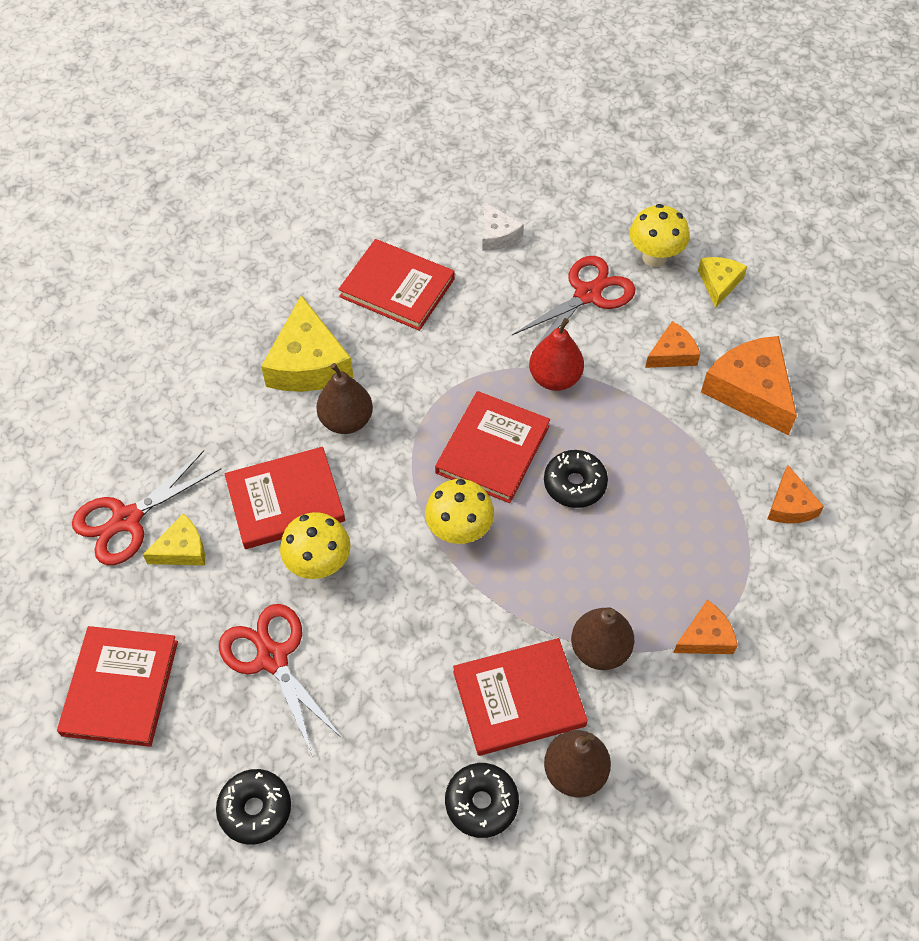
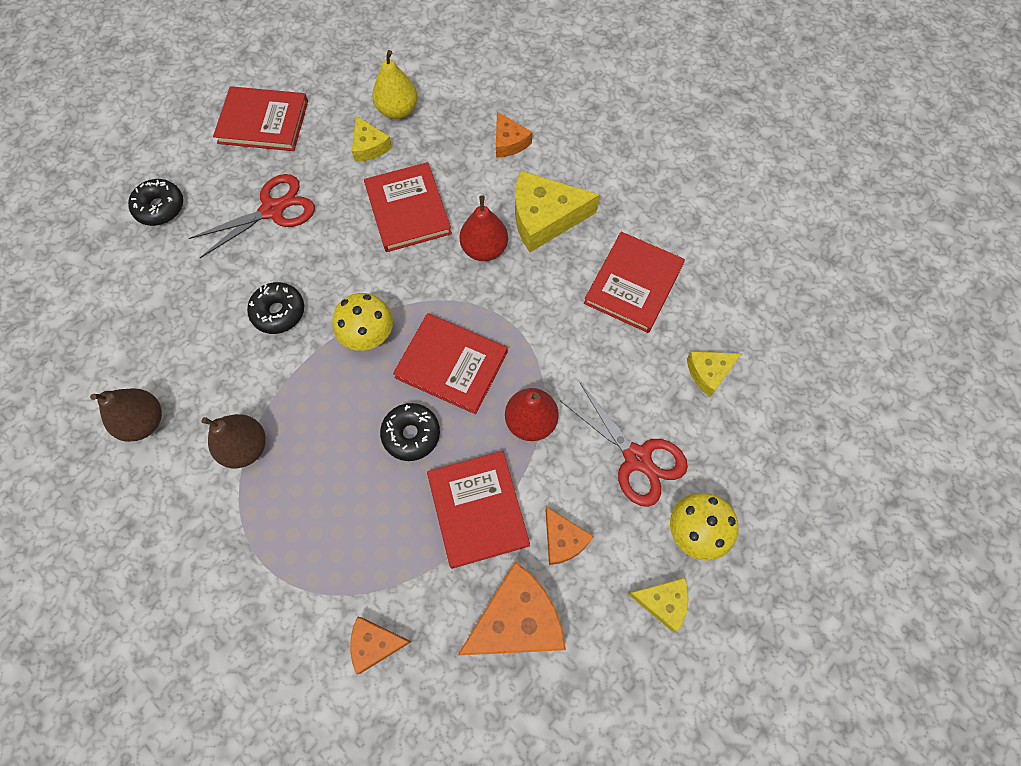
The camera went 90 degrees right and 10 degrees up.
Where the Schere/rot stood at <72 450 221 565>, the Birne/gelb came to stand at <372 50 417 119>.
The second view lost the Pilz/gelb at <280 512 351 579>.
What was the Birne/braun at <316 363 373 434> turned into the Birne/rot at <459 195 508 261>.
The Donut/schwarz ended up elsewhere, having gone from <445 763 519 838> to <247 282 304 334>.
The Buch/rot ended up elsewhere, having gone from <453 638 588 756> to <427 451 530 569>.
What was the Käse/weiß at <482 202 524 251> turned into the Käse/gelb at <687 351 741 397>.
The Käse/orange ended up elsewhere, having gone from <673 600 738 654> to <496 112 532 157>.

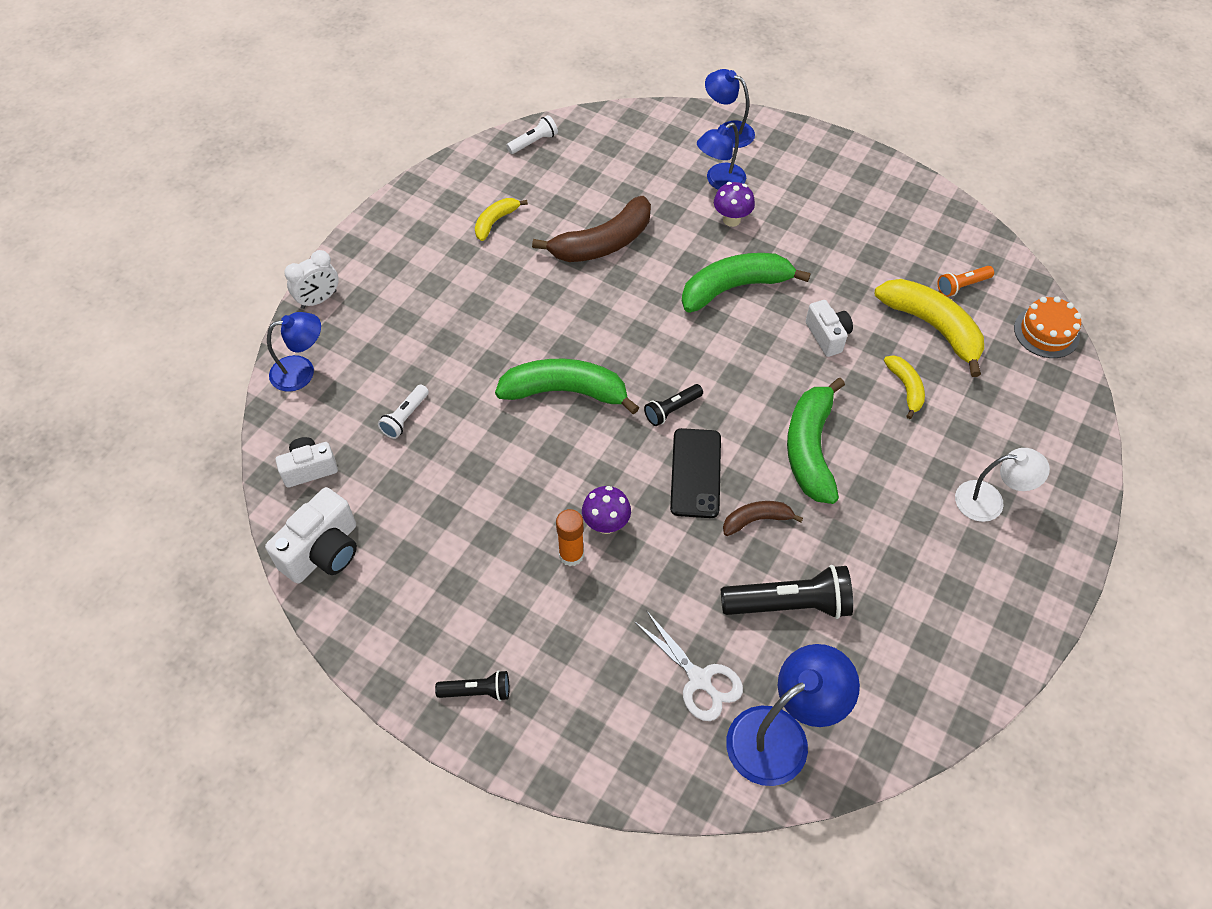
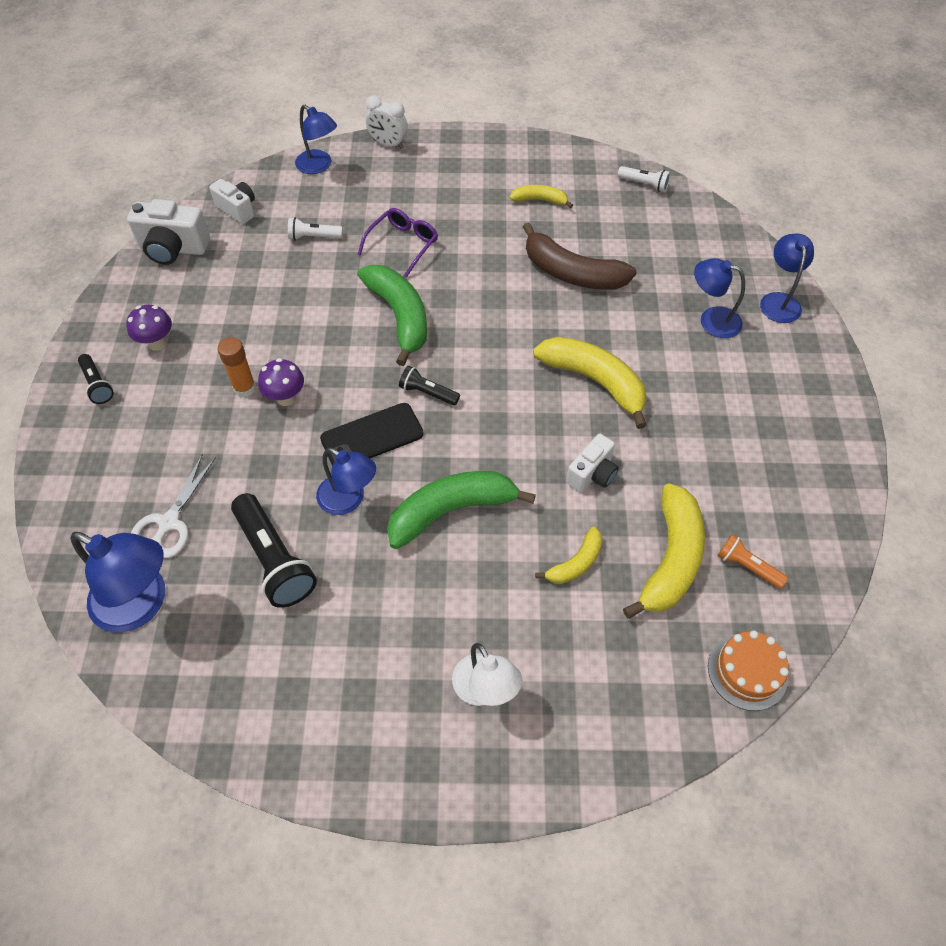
The camera went 60 degrees right and 0 degrees up.
What was the Banane/grün at <682 253 811 313> turned into the Banane/gelb at <533 337 647 429>.
The Pilz/lila ended up elsewhere, having gone from <714 182 755 227> to <126 305 172 351>.
Where the Banane/braun stood at <723 501 803 536>, the Lampe/blau came to stand at <316 448 376 515>.
The second view gained the Brille/lila at <357 208 438 278>.

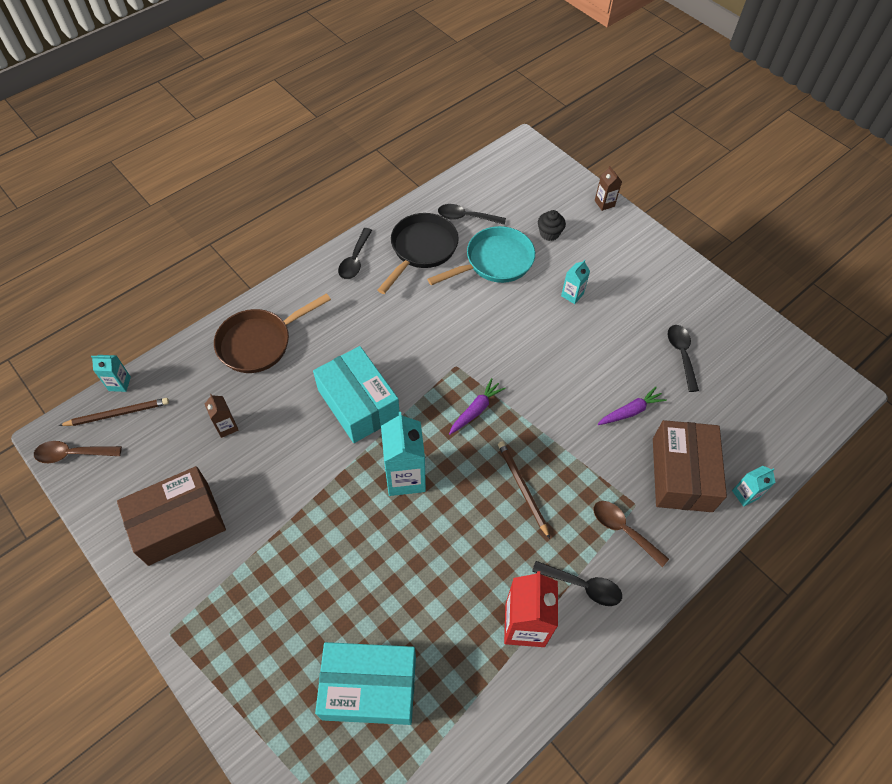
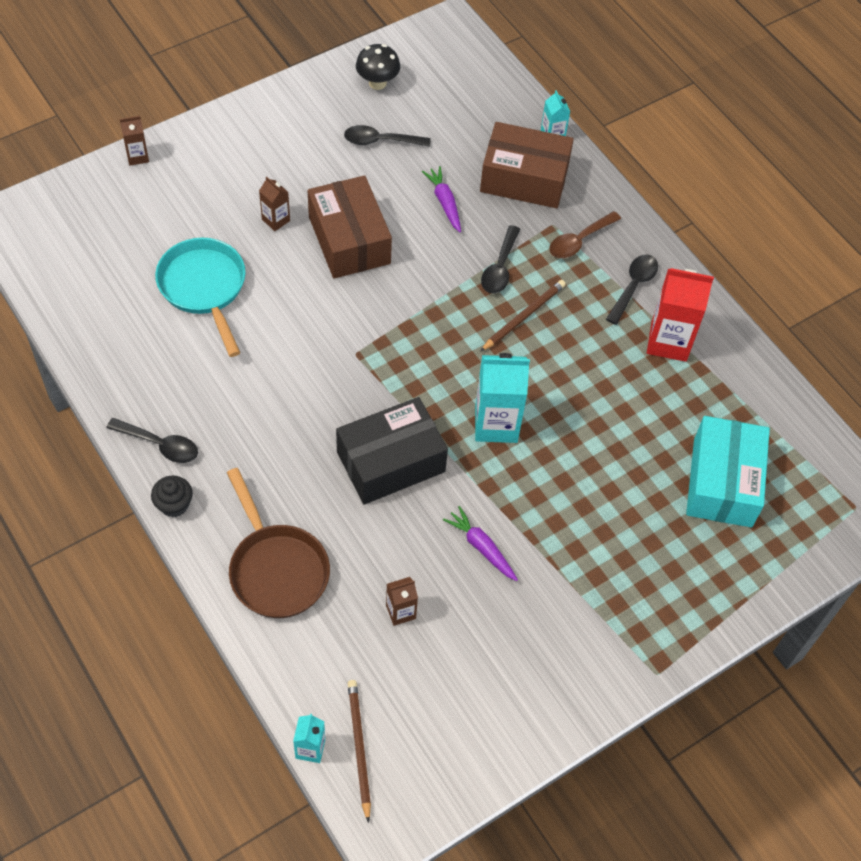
The camera went 85 degrees left and 0 degrees up.
The second view lost the Löffel/braun at <34 441 122 463>.
The Schachtel/braun ended up elsewhere, having gone from <117 466 226 566> to <308 175 392 279>.
What was the Schachtel/türkis at <313 346 400 443> turned into the Schachtel/schwarz at <336 397 448 504>.
The second view lost the Pfanne/schwarz at <378 213 459 294>.
The Löffel/schwarz ended up elsewhere, having gone from <438 204 506 225> to <481 225 520 294>.
The Karotte/lila ended up elsewhere, having gone from <449 378 506 435> to <443 506 518 581>.
The Bleistift/braun at <498 441 550 539> ended up facing another way, 150 degrees clockwise from before.
The Muffin/schwarz ended up elsewhere, having gone from <538 210 566 241> to <151 475 193 517>.
What was the Getränkekarton/türkis at <561 260 590 304> turned into the Getränkekarton/braun at <259 177 290 231>.
The second view gained the Pilz/schwarz at <356 44 400 90>.

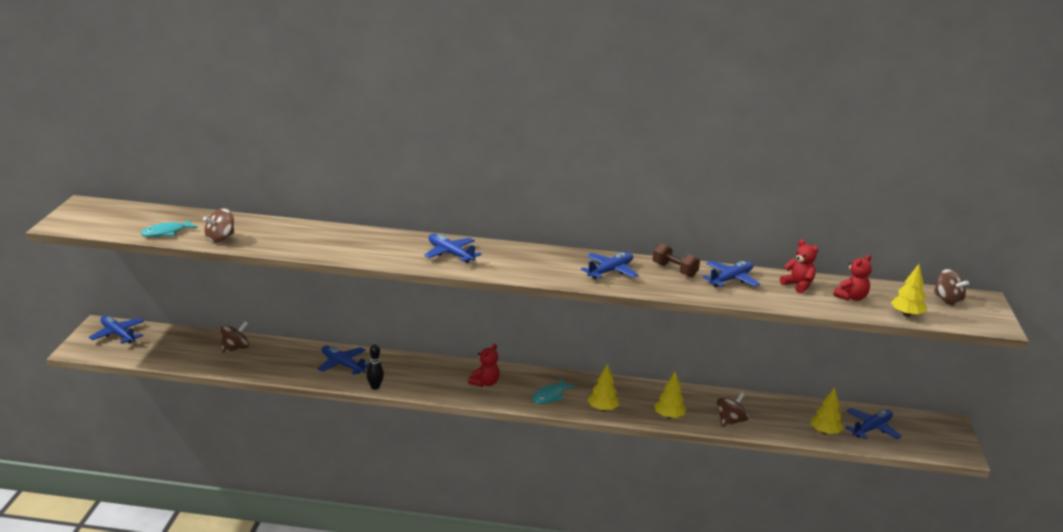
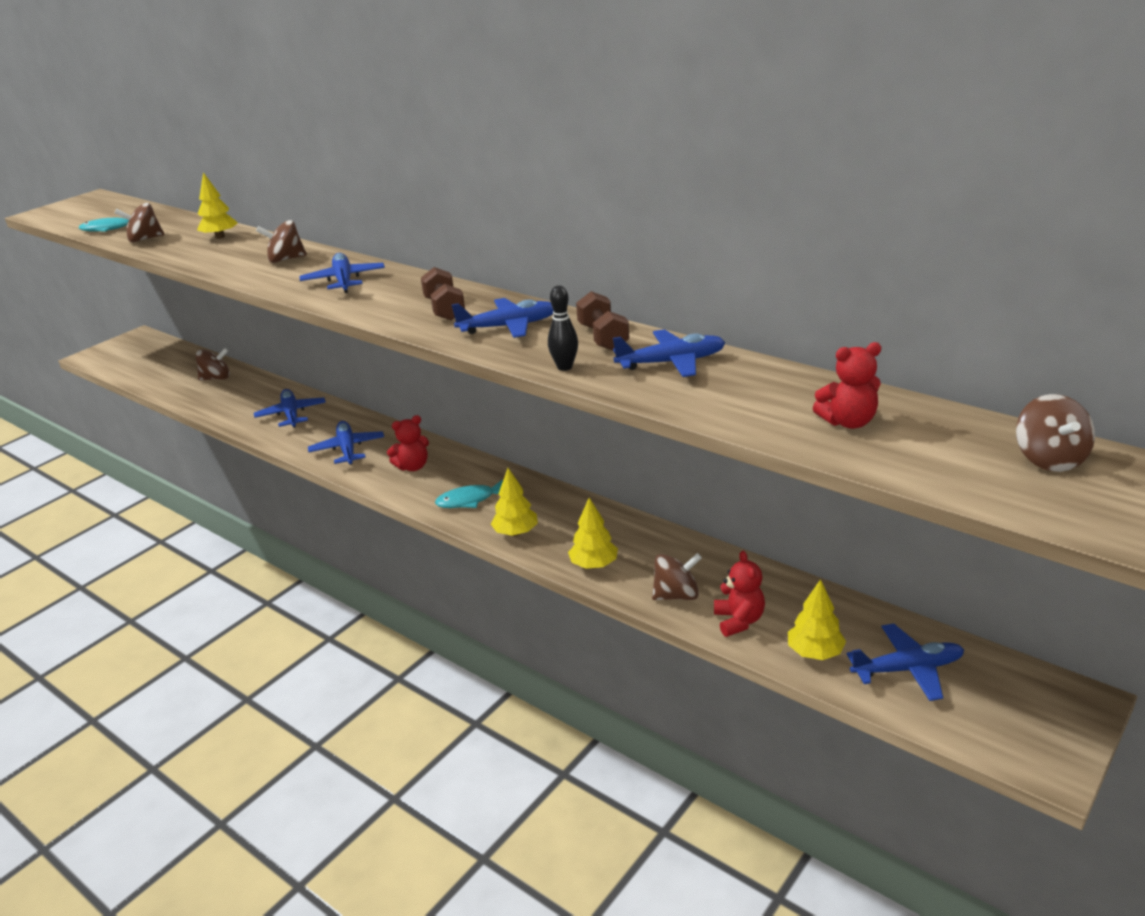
The camera went 35 degrees right and 5 degrees up.
The Flugzeug/blau ended up elsewhere, having gone from <89 316 144 344> to <308 421 384 465>.
The Bowlingkegel/schwarz ended up elsewhere, having gone from <366 344 384 390> to <548 285 578 371>.
The Teddybär/rot ended up elsewhere, having gone from <780 239 819 293> to <714 551 765 637>.
The Baum/gelb ended up elsewhere, having gone from <891 264 927 317> to <197 172 238 239>.
The second view gained the Kreisel/braun at <256 220 307 263>.
The second view gained the Hantel/braun at <421 267 465 321>.

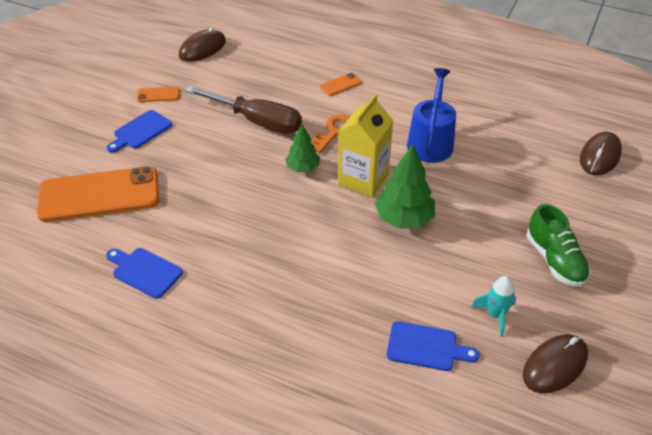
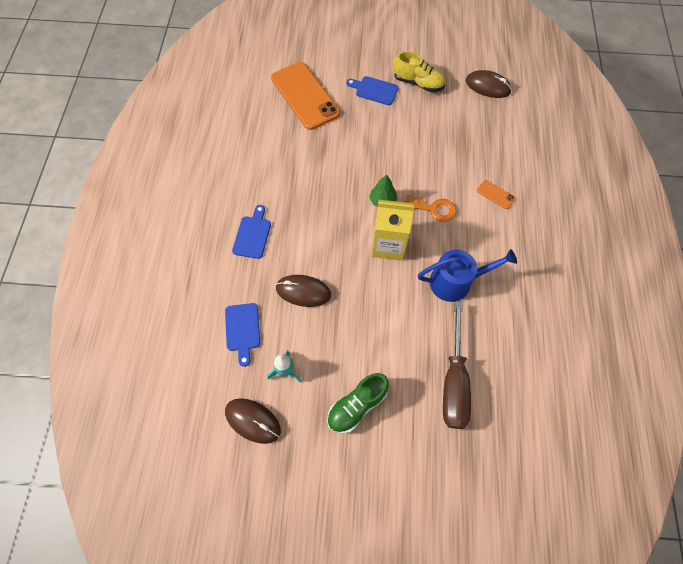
The camera went 70 degrees right and 20 degrees up.
The Schneidebrett/blau ended up elsewhere, having gone from <106 248 183 299> to <232 205 271 259>.
Where the Handy/orange stood at <137 87 179 102>, the Schuh/gelb came to stand at <393 51 445 92>.
The Schraubenzieher/braun ended up elsewhere, having gone from <185 86 302 134> to <443 302 471 429>.
The second view lost the Baum/grün at <375 144 435 229>.
The Computermaus/braun ended up elsewhere, having gone from <580 132 622 175> to <276 275 331 307>.

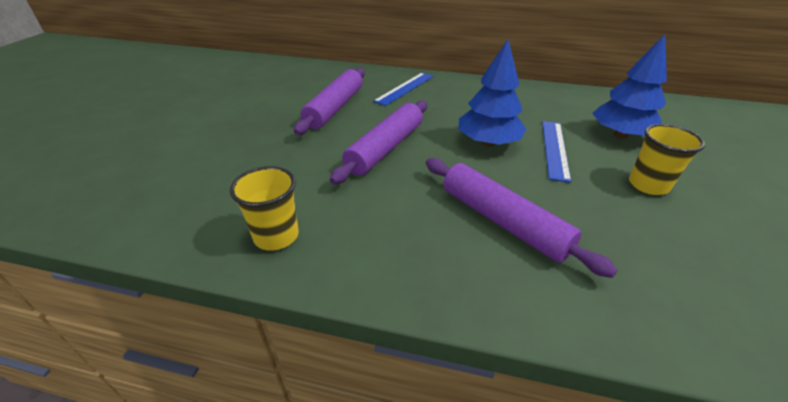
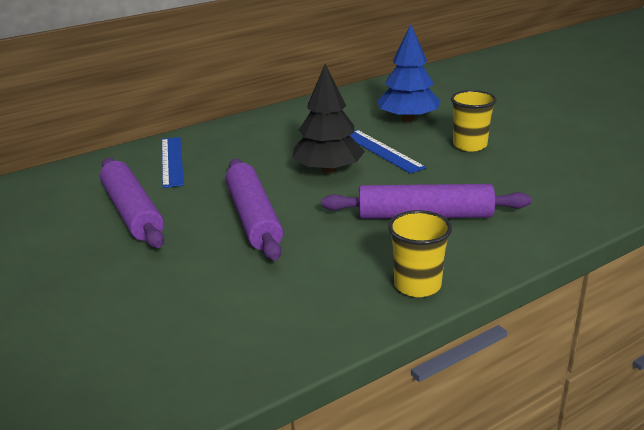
The camera went 45 degrees left and 10 degrees down.
The Becher/gelb ended up elsewhere, having gone from <230 166 299 250> to <388 210 452 297>.
What was the Baum/blau at <459 40 527 146> turned into the Baum/schwarz at <292 64 365 174>.

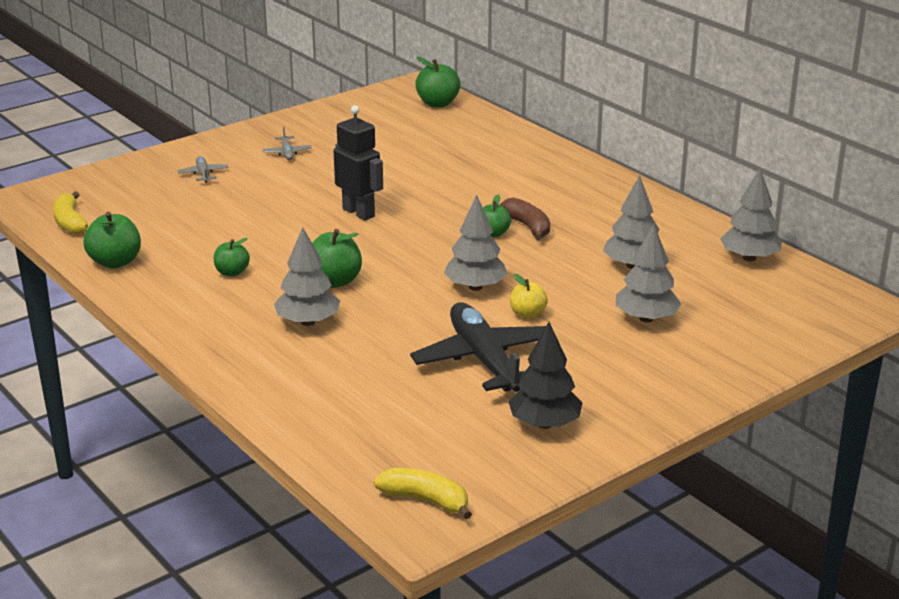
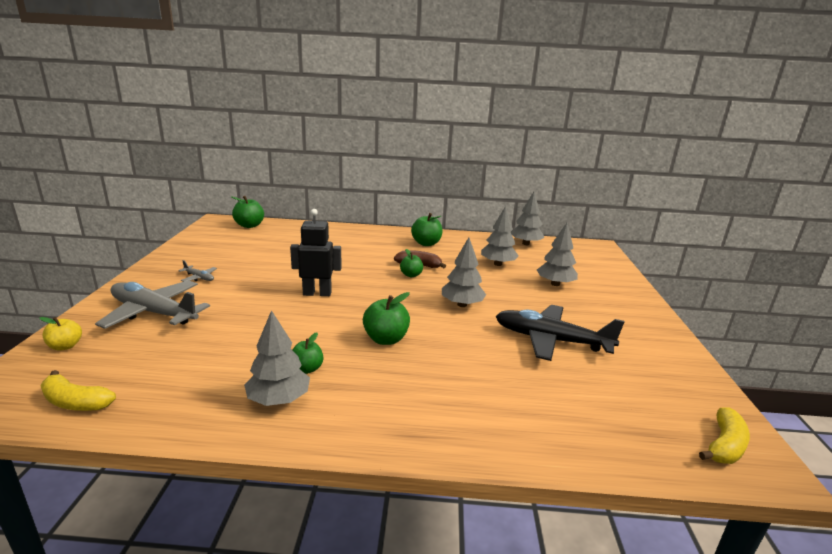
The camera went 50 degrees left and 5 degrees down.
The Apfel/grün ended up elsewhere, having gone from <83 211 141 268> to <411 213 443 246>.
The size of the Flugzeug/grau at <177 156 228 183> changed by a factor of 2.35.
The Baum/grau ended up elsewhere, having gone from <274 227 340 326> to <244 310 310 406>.
The Banane/gelb at <374 468 472 519> ended up facing another way, 150 degrees clockwise from before.
The second view lost the Baum/schwarz at <508 322 582 429>.
The Apfel/gelb ended up elsewhere, having gone from <510 274 548 319> to <39 317 82 351>.

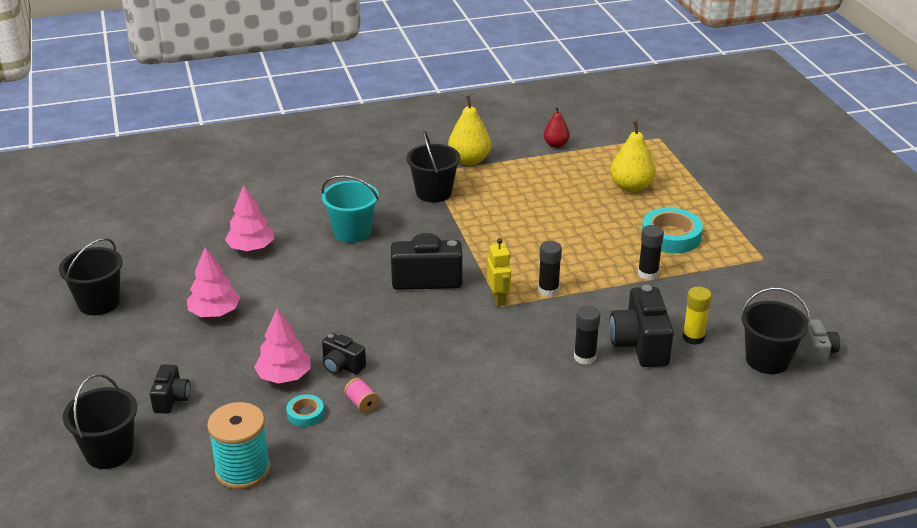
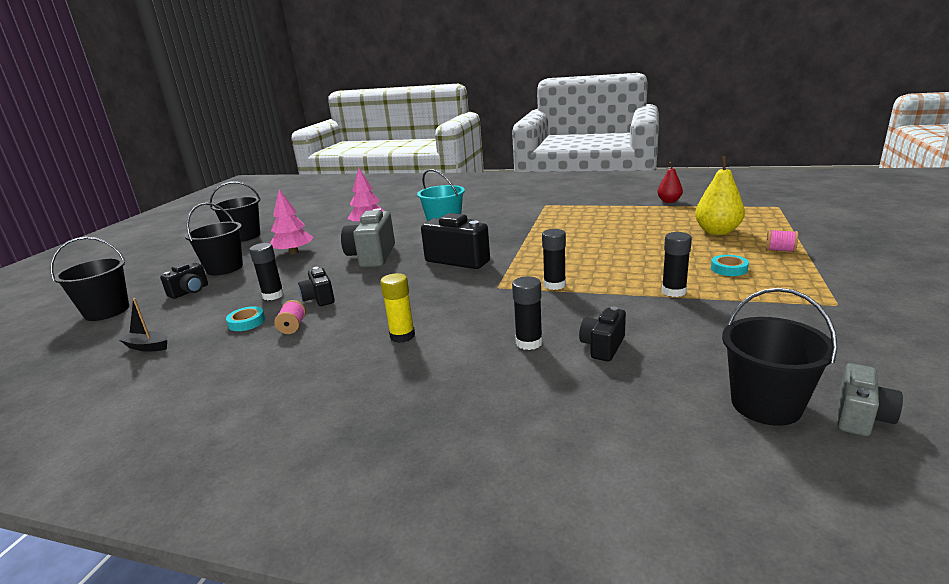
The camera went 35 degrees right and 10 degrees down.
Where the Garnrolle/türkis stood at <207 402 271 490>, the Boot/schwarz came to stand at <119 298 167 352>.
Where the Baum/rosa stood at <254 309 311 384>, the Klebestift/schwarz came to stand at <249 243 284 300>.
The Eimer/schwarz ended up elsewhere, having gone from <407 130 461 203> to <185 203 243 275>.
The second view lost the Birne/gelb at <448 95 491 165>.
The second view lost the Roboter/gelb at <487 238 511 306>.
The size of the Kamera/schwarz at <610 285 674 367> changed by a factor of 0.57.
The size of the Klebeband/türkis at <641 208 703 253> changed by a factor of 0.51.
The Klebestift/gelb ended up elsewhere, having gone from <682 287 712 345> to <380 273 415 343>.
The second view gained the Kamera/grau at <341 208 395 268>.
The second view gained the Garnrolle/rosa at <766 230 798 252>.

